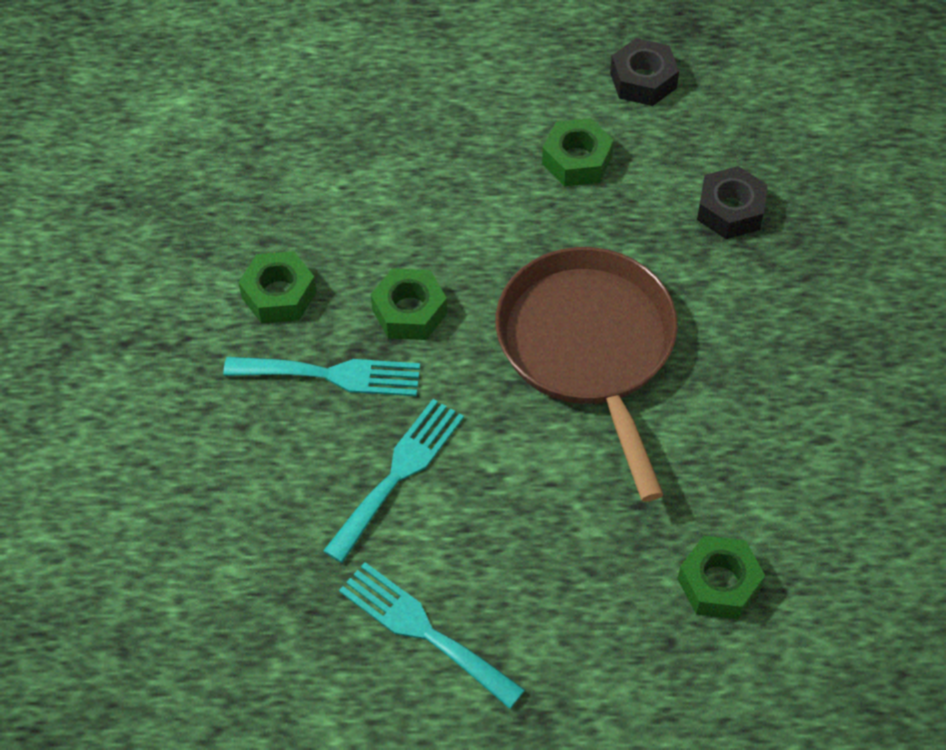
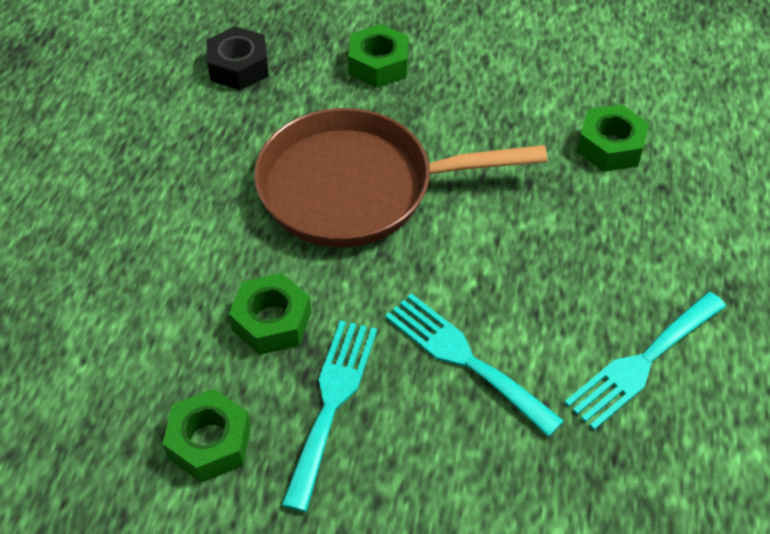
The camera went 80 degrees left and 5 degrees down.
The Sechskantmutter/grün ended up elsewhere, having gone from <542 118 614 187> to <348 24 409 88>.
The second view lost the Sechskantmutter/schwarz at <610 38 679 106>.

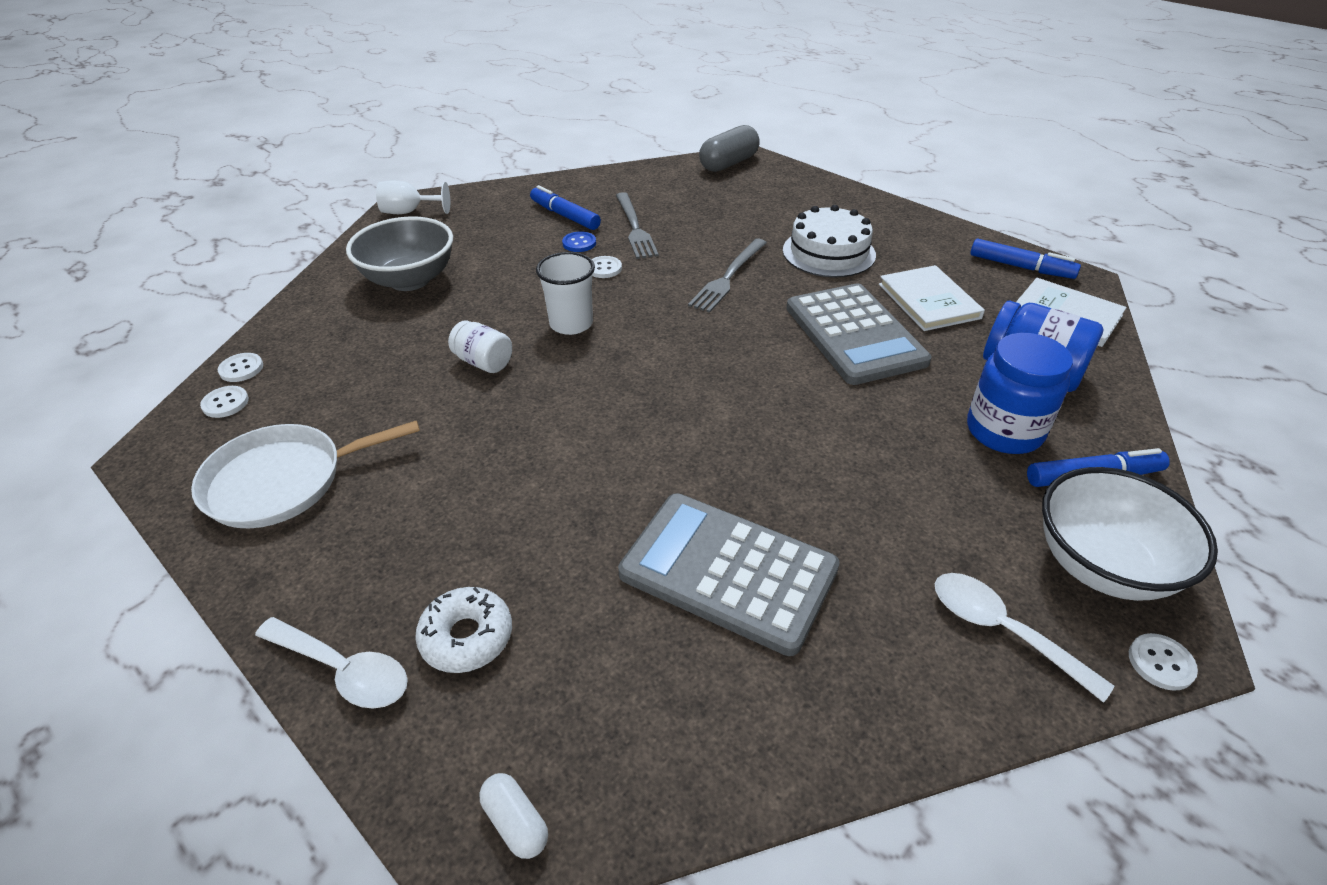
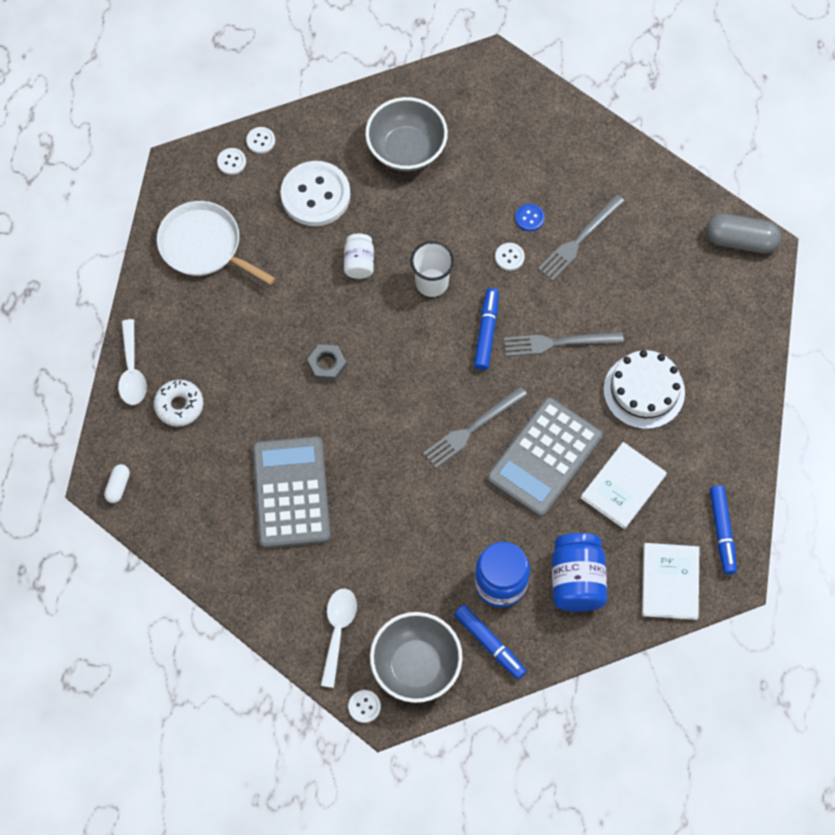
The camera went 55 degrees right and 25 degrees up.
The second view lost the Kelch/weiß at <376 180 450 214>.
The Filzstift/blau ended up elsewhere, having gone from <530 185 601 230> to <474 288 499 370>.
What was the Schüssel/weiß at <1042 467 1218 601> turned into the Schüssel/grau at <370 612 463 703>.
The second view gained the Knopf/weiß at <280 161 350 226>.
The second view gained the Sechskantmutter/grau at <307 344 347 381>.
The second view gained the Gabel/grau at <423 386 527 468>.

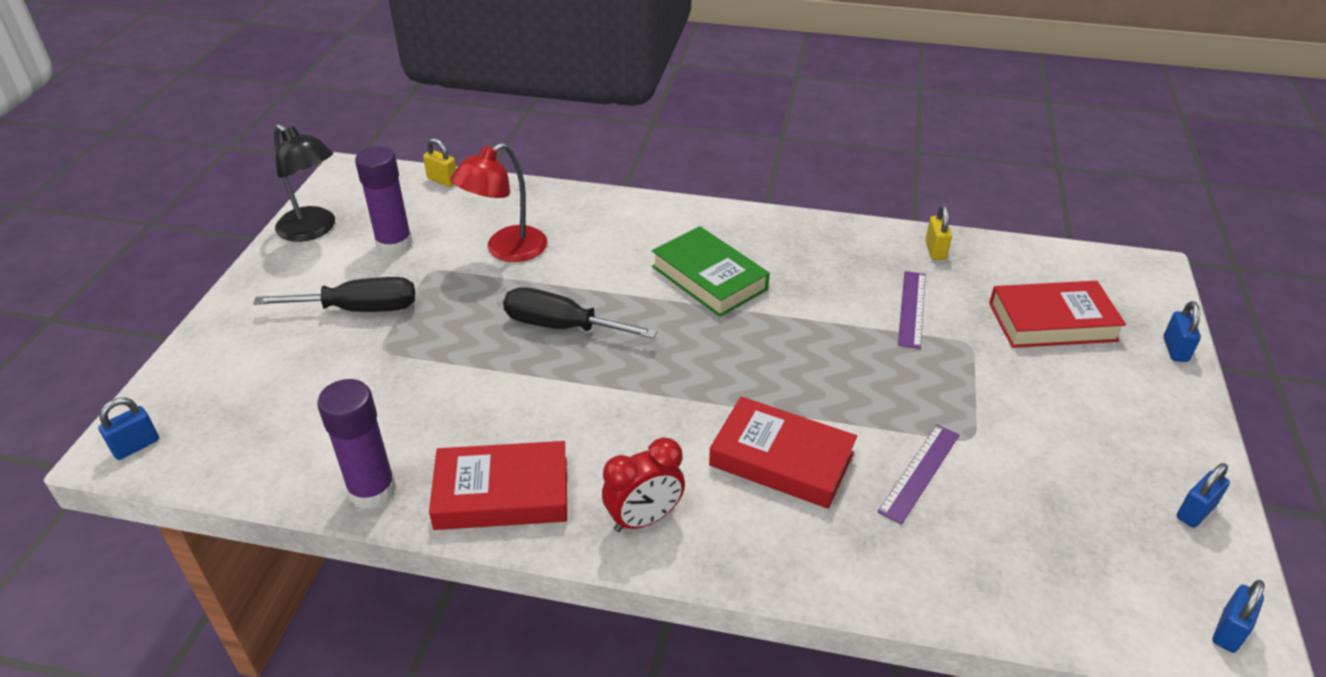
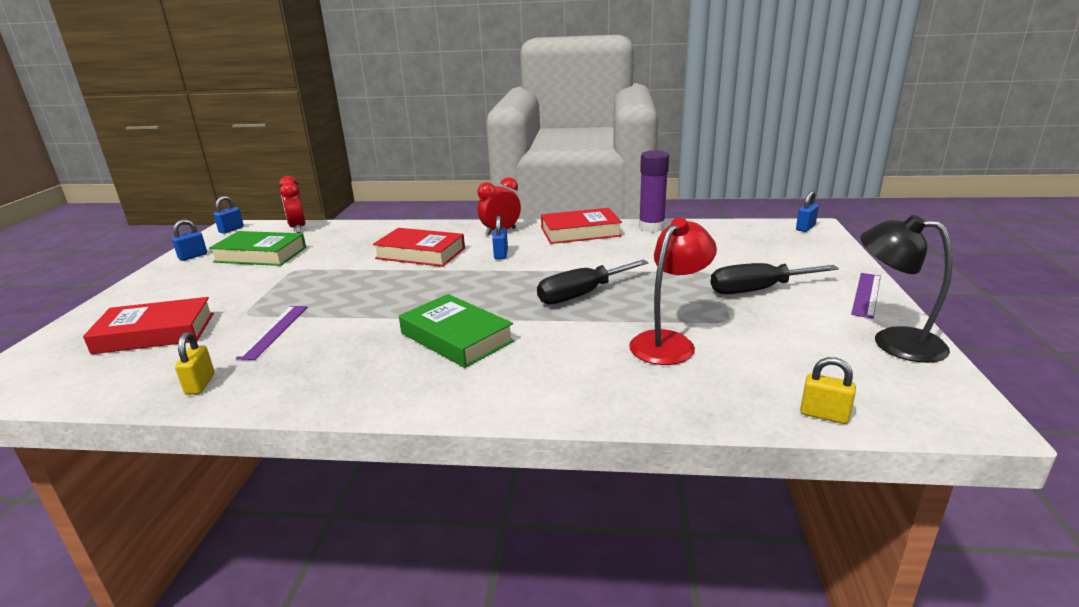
The camera went 175 degrees right and 15 degrees down.
The second view lost the Klebestift/lila at <355 146 413 255>.
The Schraubenzieher/schwarz at <503 287 657 339> ended up facing another way, 135 degrees clockwise from before.
The Lineal/lila ended up elsewhere, having gone from <878 425 959 525> to <851 273 881 319>.
The Vorhängeschloss/blau ended up elsewhere, having gone from <1163 301 1201 362> to <492 216 508 259>.
The second view gained the Buch/grün at <209 231 306 266>.
The second view gained the Wecker/rot at <279 176 306 233>.

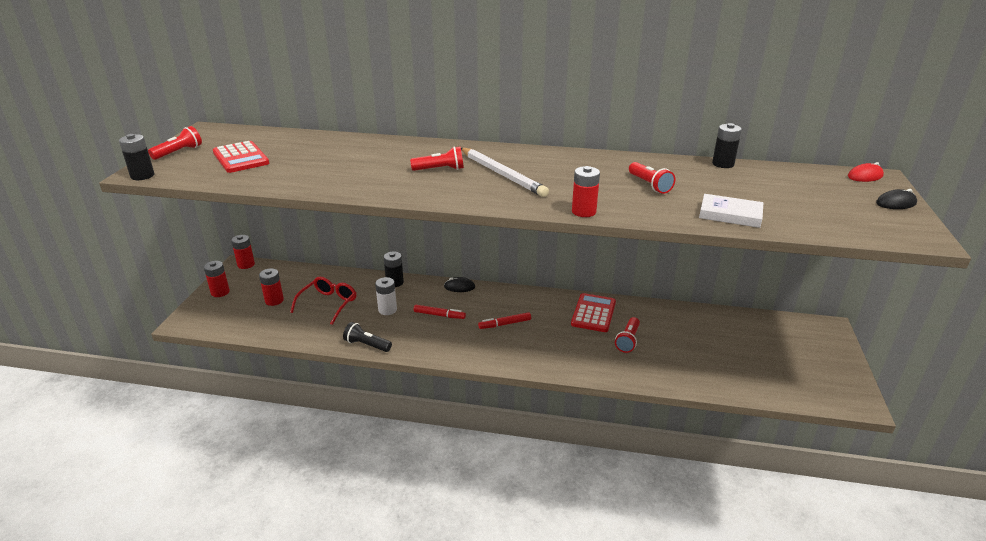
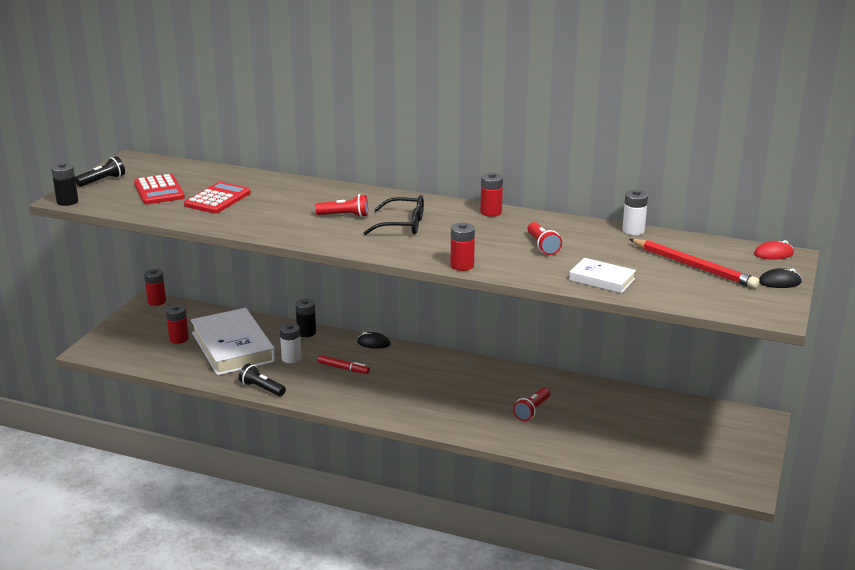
The camera went 10 degrees right and 5 degrees down.
What was the Taschenlampe/rot at <148 126 202 160> turned into the Taschenlampe/schwarz at <75 156 125 187>.
The Batterie/rot ended up elsewhere, having gone from <204 261 230 297> to <480 173 503 217>.
Where the Brille/rot stood at <290 277 356 325>, the Buch/weiß came to stand at <191 308 276 376>.
Where the Bleistift/weiß stood at <461 148 549 197>, the Brille/schwarz came to stand at <364 195 424 235>.
The second view lost the Filzstift/rot at <478 312 531 329>.
The Taschenrechner/rot ended up elsewhere, having gone from <571 293 616 332> to <184 182 251 214>.
What was the Batterie/schwarz at <712 123 742 168> turned into the Batterie/weiß at <622 190 648 235>.
The second view gained the Bleistift/rot at <629 239 759 288>.

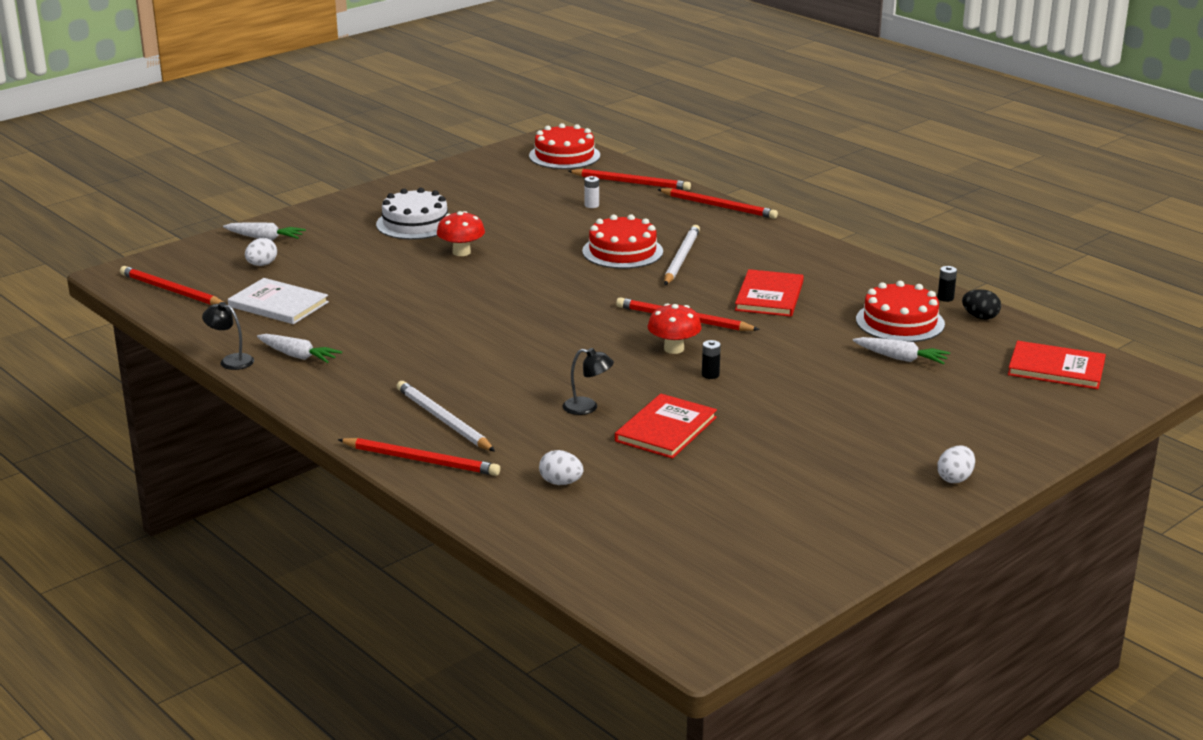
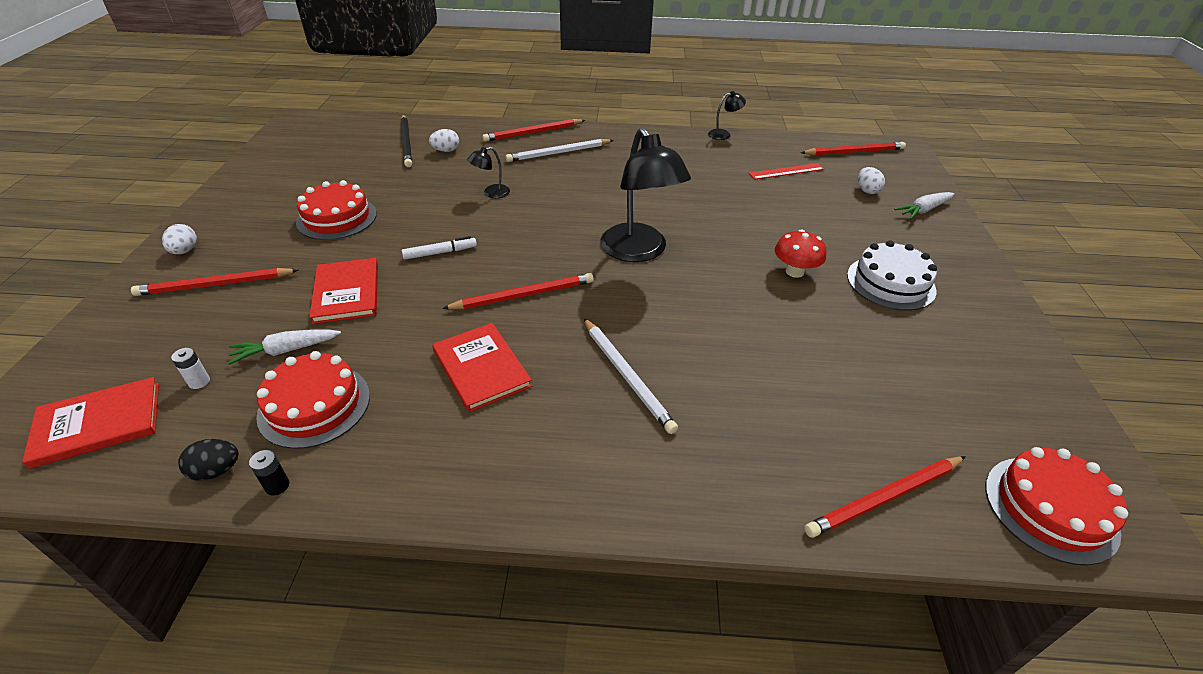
The camera went 135 degrees right and 15 degrees up.
Where the Buch/weiß stood at <228 278 329 324>, the Lineal/rot came to stand at <749 163 824 180>.
The second view lost the Karotte/weiß at <257 334 342 363>.
The Bleistift/weiß at <397 381 495 452> ended up facing another way, 150 degrees clockwise from before.
The Kuchen/rot ended up elsewhere, having gone from <582 214 663 269> to <296 180 377 240>.
The Batterie/weiß ended up elsewhere, having gone from <584 176 599 208> to <171 348 210 389>.
The Buch/rot ended up elsewhere, having gone from <615 394 717 459> to <309 258 378 324>.
The second view lost the Pilz/rot at <647 303 702 354>.
The Bleistift/rot ended up elsewhere, having gone from <657 188 778 219> to <131 268 298 296>.
Where the Batterie/schwarz stood at <702 340 721 379>, the Filzstift/weiß came to stand at <402 236 477 260>.
The second view gained the Bleistift/schwarz at <401 115 412 167>.
The second view gained the Lampe/schwarz at <601 127 691 262>.

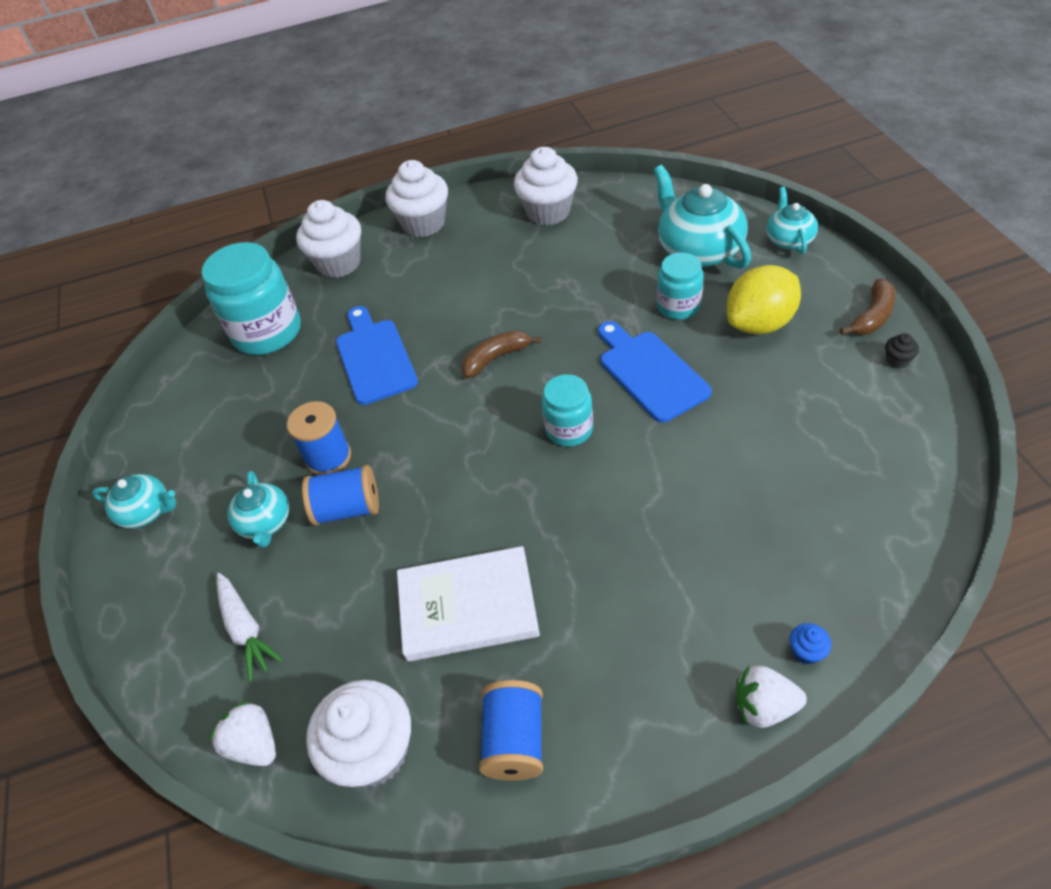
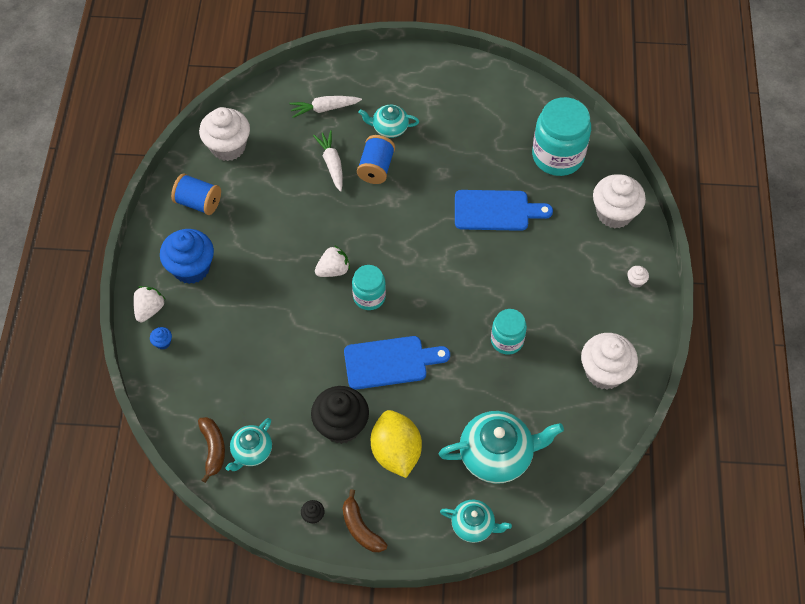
The camera went 105 degrees right and 10 degrees up.
The Teekanne/türkis ended up elsewhere, having gone from <92 474 176 528> to <225 418 272 471>.
The Erdbeere/weiß ended up elsewhere, having gone from <209 700 276 766> to <315 245 350 277>.
The second view lost the Garnrolle/blau at <287 401 351 475>.
The size of the Muffin/weiß at <386 160 448 237> changed by a factor of 0.40.
The second view lost the Buch/weiß at <397 546 540 662>.
The Banane/braun ended up elsewhere, having gone from <461 330 541 378> to <198 417 225 483>.
The Einmachglas/türkis ended up elsewhere, having gone from <657 252 704 320> to <491 309 527 354>.
The second view gained the Muffin/blau at <160 229 214 284>.
The second view gained the Muffin/schwarz at <311 386 369 444>.
The second view gained the Karotte/weiß at <313 130 343 192>.

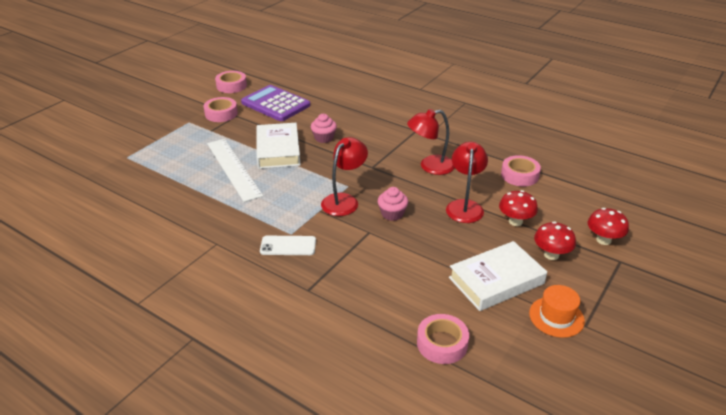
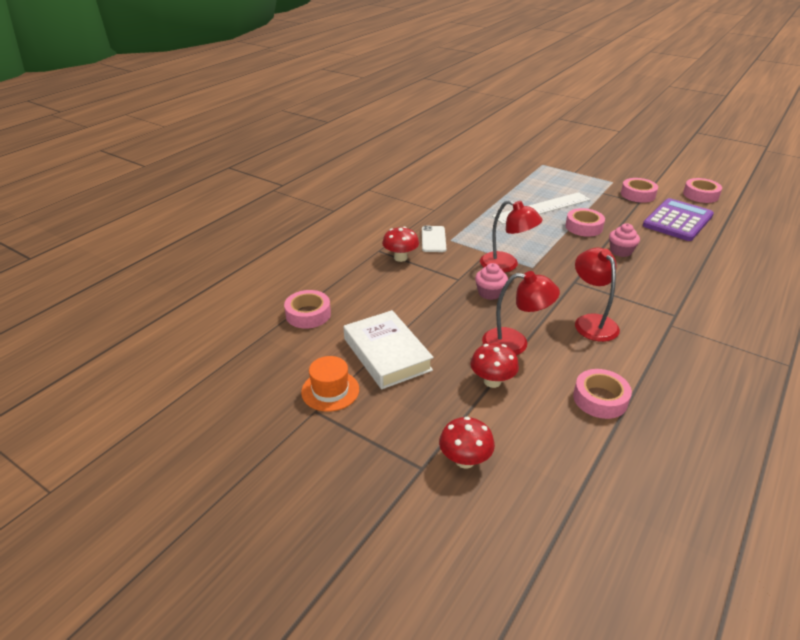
The camera went 90 degrees right and 0 degrees up.
Where the Buch/weiß stood at <256 123 301 169>, the Klebeband/rosa came to stand at <565 208 605 237>.
The Pilz/rot ended up elsewhere, having gone from <534 221 576 260> to <382 227 419 262>.

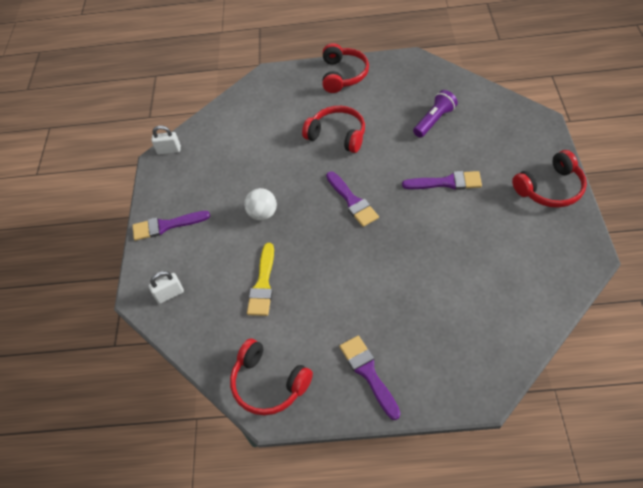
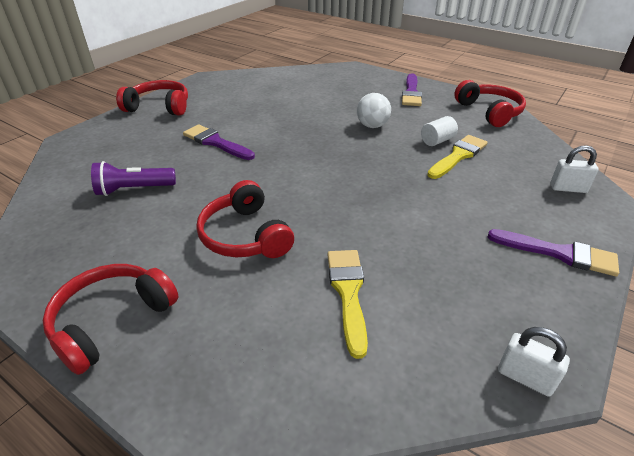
The camera went 150 degrees left and 15 degrees down.
The Ball/weiß ended up elsewhere, having gone from <244 188 277 220> to <357 93 391 128>.
The second view lost the Pinsel/lila at <326 171 379 227>.
The second view gained the Pinsel/gelb at <327 250 368 359>.
The second view gained the Vollzylinder/weiß at <421 116 458 146>.

